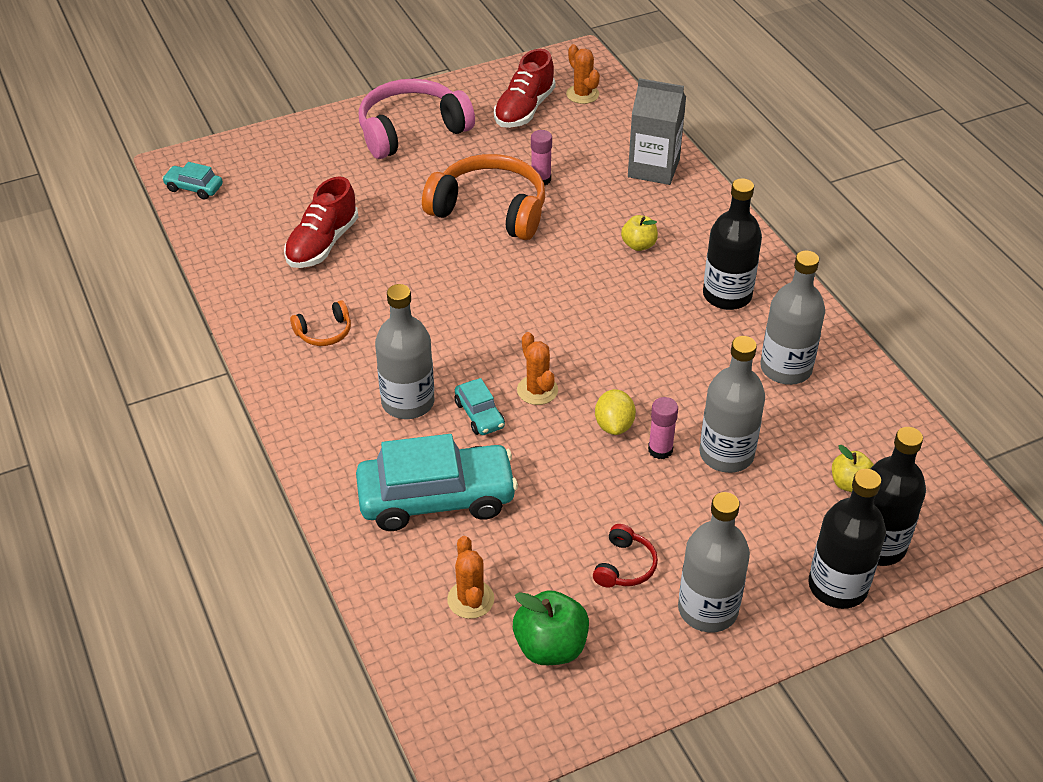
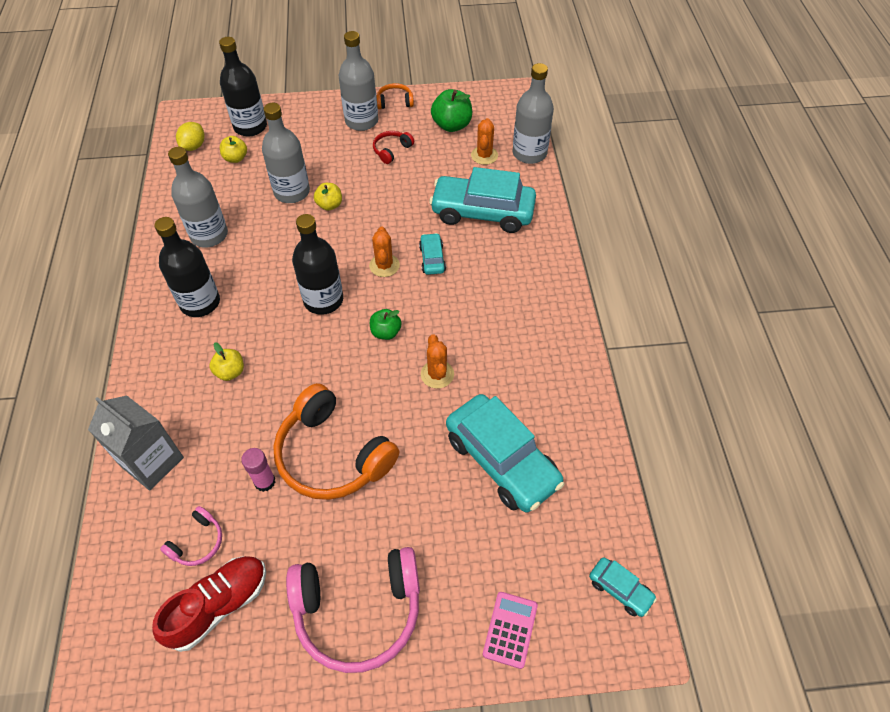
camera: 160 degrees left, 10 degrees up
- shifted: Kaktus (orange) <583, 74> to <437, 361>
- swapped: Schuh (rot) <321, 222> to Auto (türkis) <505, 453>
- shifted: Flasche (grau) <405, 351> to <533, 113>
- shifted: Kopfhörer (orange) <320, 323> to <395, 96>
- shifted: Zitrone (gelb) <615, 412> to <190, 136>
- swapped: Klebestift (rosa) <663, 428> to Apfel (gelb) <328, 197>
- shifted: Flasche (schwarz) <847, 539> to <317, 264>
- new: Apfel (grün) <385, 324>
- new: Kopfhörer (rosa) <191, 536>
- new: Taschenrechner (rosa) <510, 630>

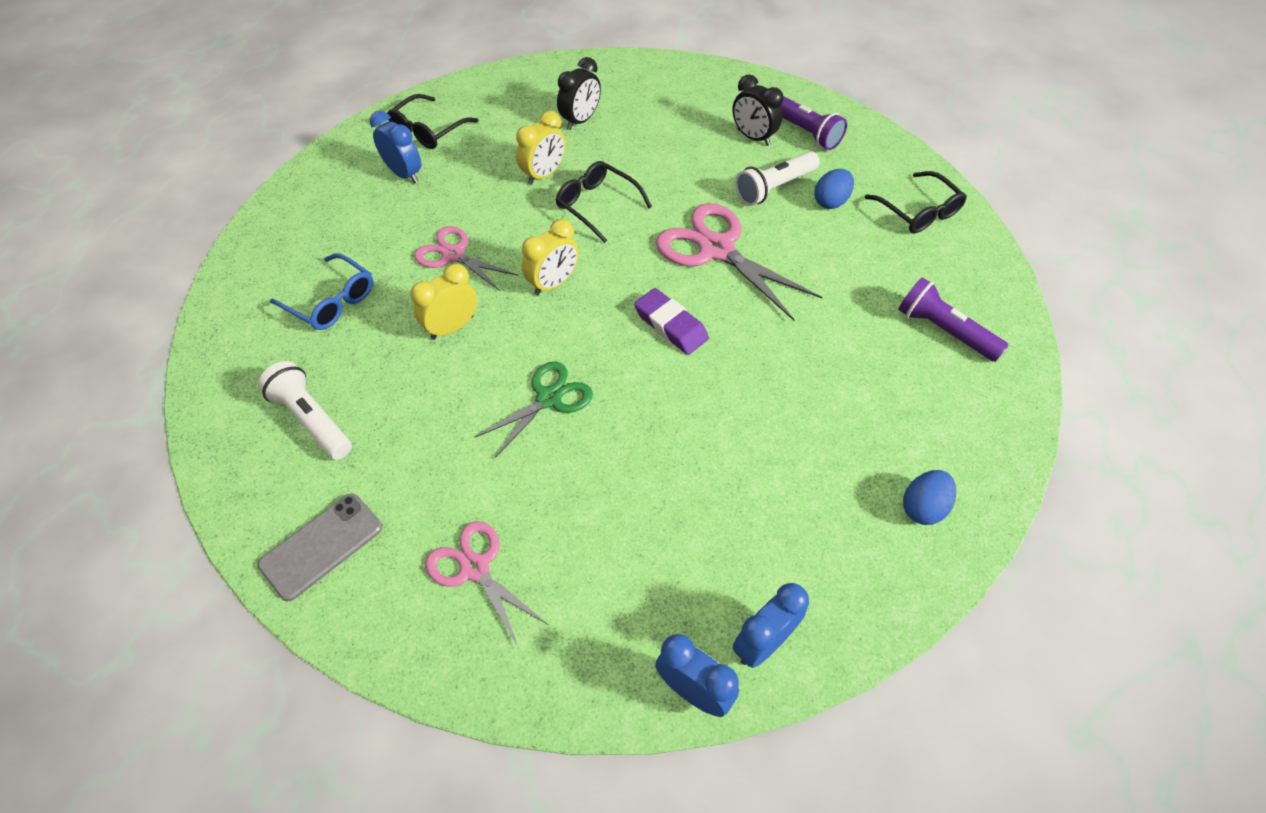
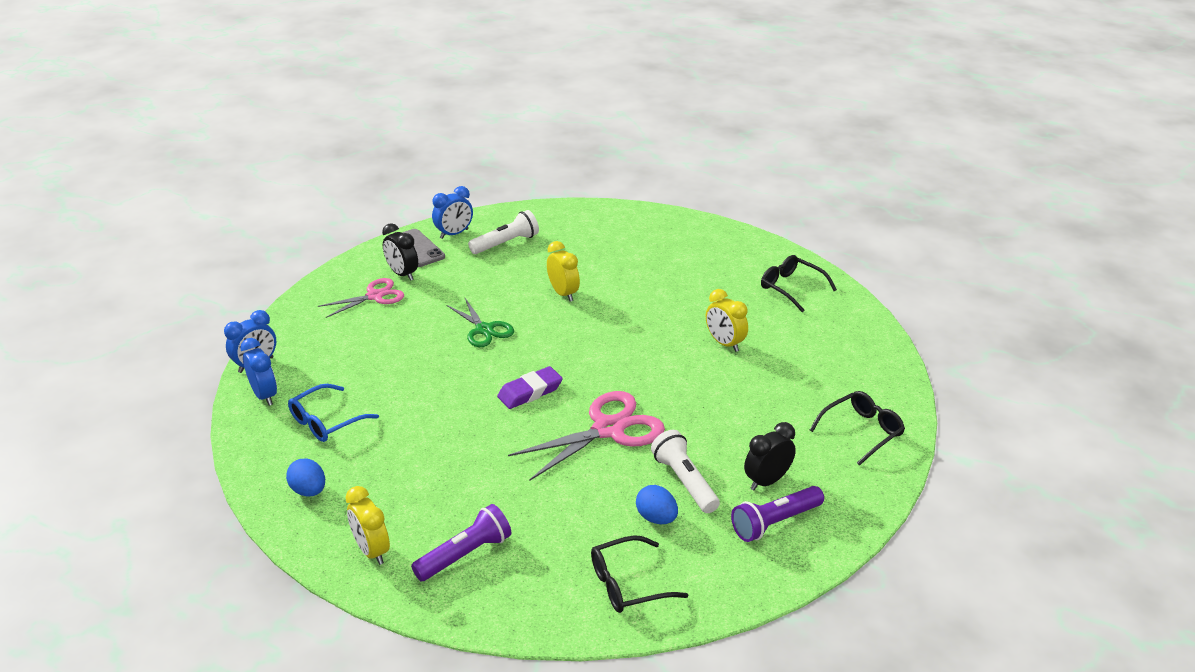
camera: 100 degrees right, 20 degrees down
- shifted: Wecker (schwarz) <579, 93> to <400, 252>
- shifted: Wecker (blau) <395, 147> to <452, 212>
- shifted: Brille (schwarz) <604, 202> to <857, 428>
- shifted: Wecker (gelb) <550, 257> to <367, 525>
- gone: Schere (rosa) <466, 259>
- shifted: Brille (blau) <321, 291> to <333, 413>

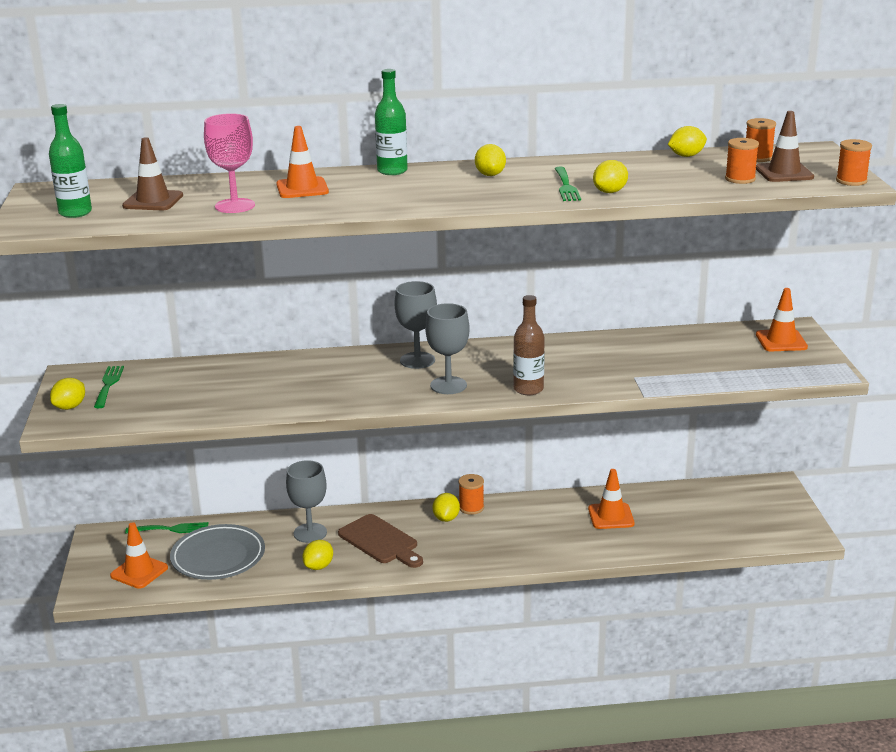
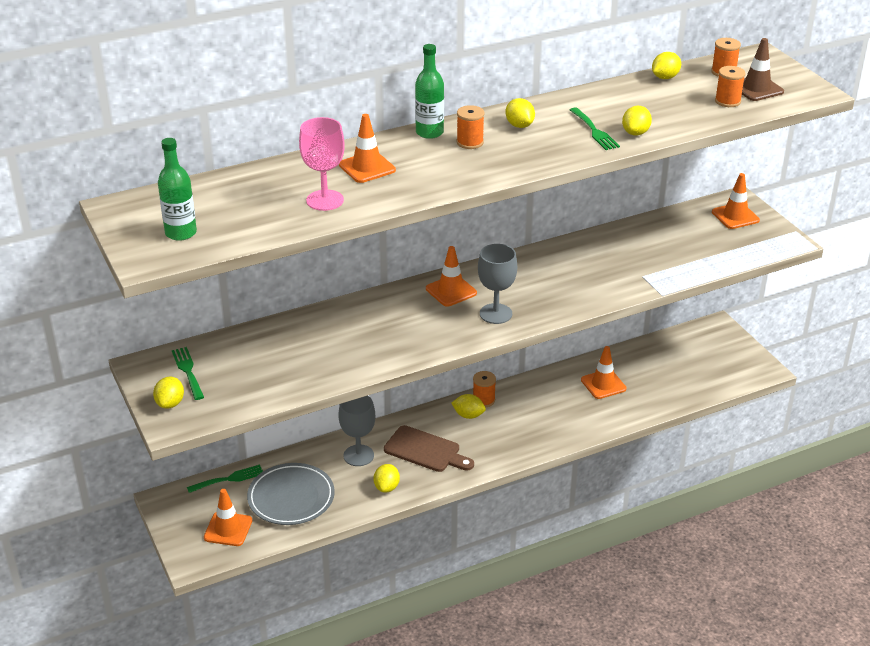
camera: 20 degrees left, 10 degrees up
- gone: Leitkegel (braun) <152, 173>
- shifted: Garnrolle (orange) <854, 162> to <470, 127>
- swapped: Kelch (grau) <416, 325> to Leitkegel (orange) <451, 276>
- gone: Flasche (braun) <529, 345>
- rotated: Zitrone (gelb) <446, 507> = <468, 406> 60 degrees counterclockwise

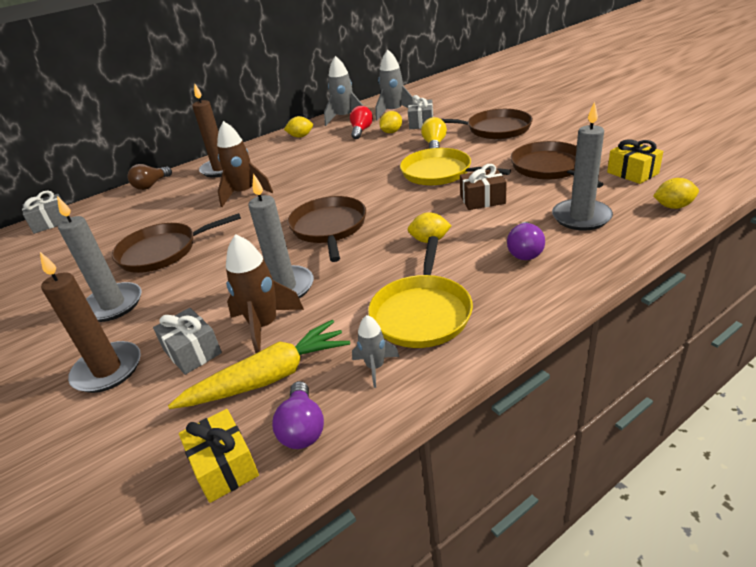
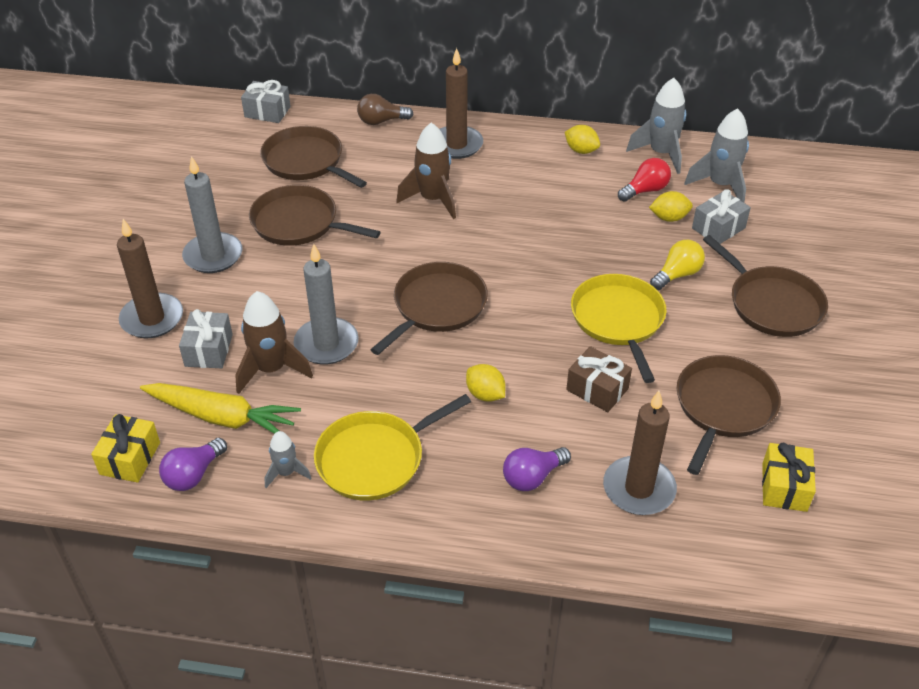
camera: 40 degrees right, 10 degrees up
- repainted: Kerze (grau) <582, 166> to Kerze (braun) <640, 453>
- gone: Zitrone (gelb) <676, 193>
- new: Pfanne (braun) <313, 157>

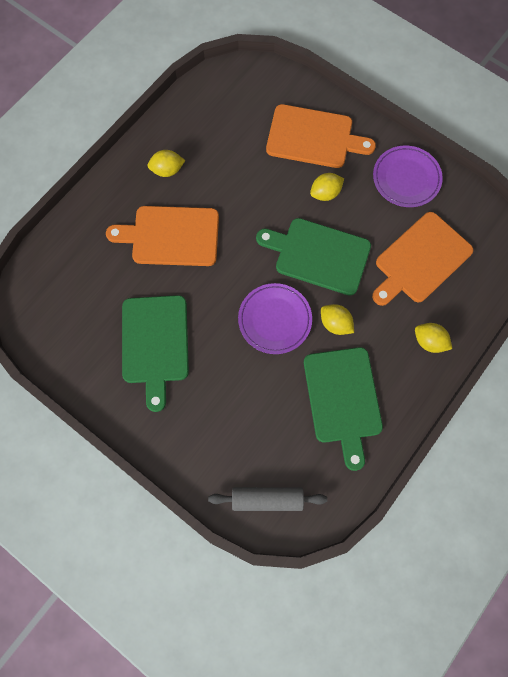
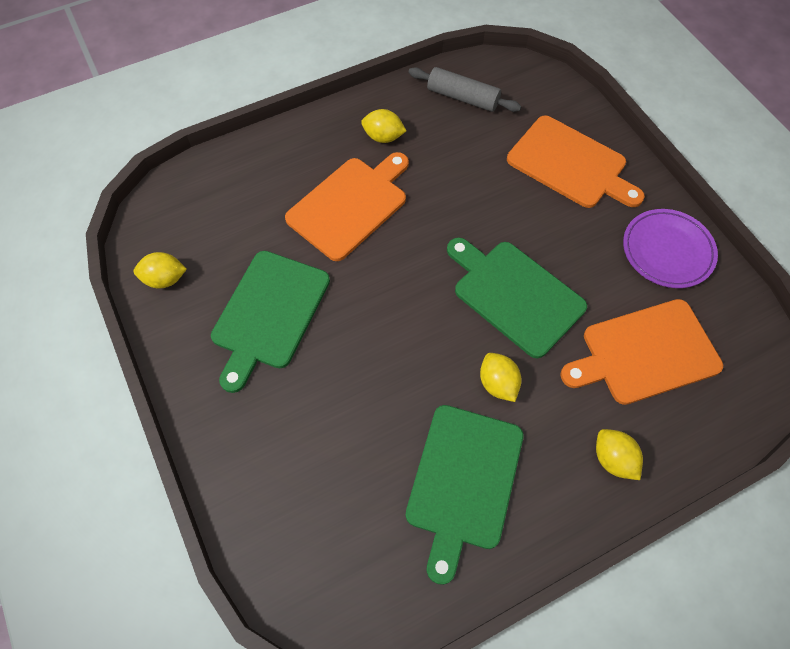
camera: 25 degrees right, 10 degrees down
- shifted: Zitrone (gelb) <327, 187> to <160, 270>
- rotated: Schneidebrett (orange) <162, 236> = <347, 206> 105 degrees clockwise
- gone: Teller (lila) <275, 318>
- shifted: Nudelholz (grau) <267, 499> to <464, 89>

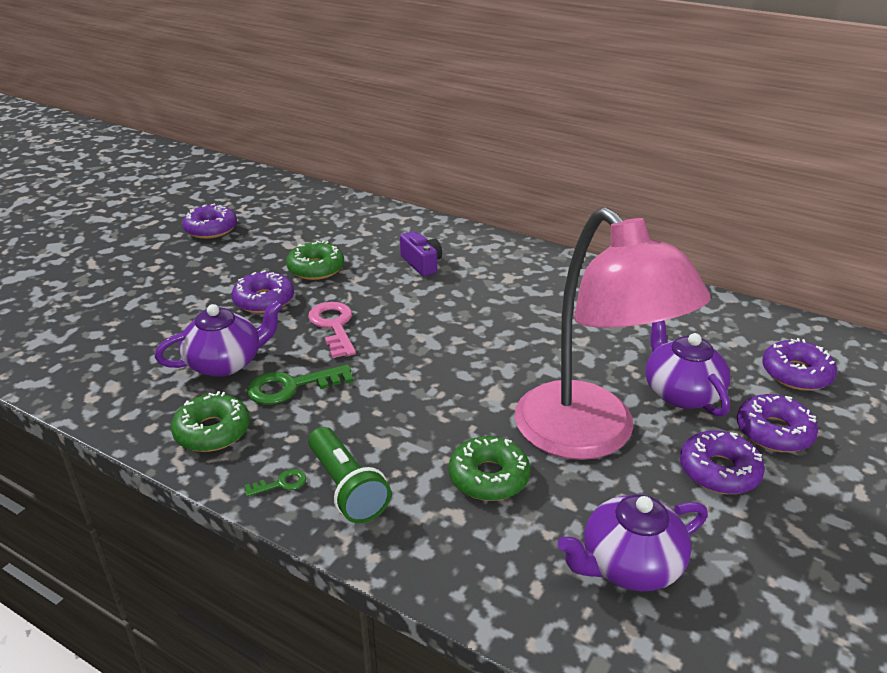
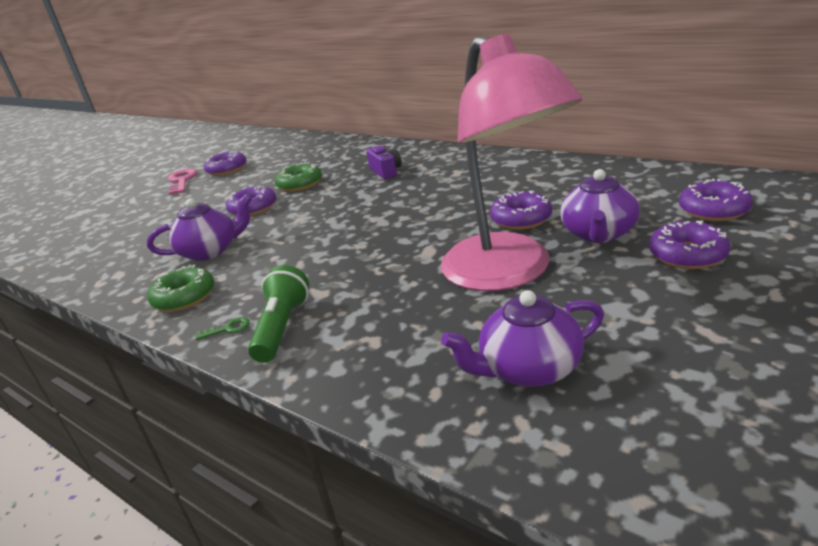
camera: 10 degrees right, 5 degrees down
- shifted: Schlüssel (rosa) <332, 330> to <182, 182>
- rotated: Teekanne (lila) <688, 368> = <600, 206> 150 degrees counterclockwise
- gone: Schlüssel (grün) <300, 384>
- rotated: Taschenlampe (grün) <349, 475> = <278, 314> 150 degrees counterclockwise
- shifted: Donut (lila) <722, 462> to <521, 210>
- gone: Donut (grün) <489, 468>

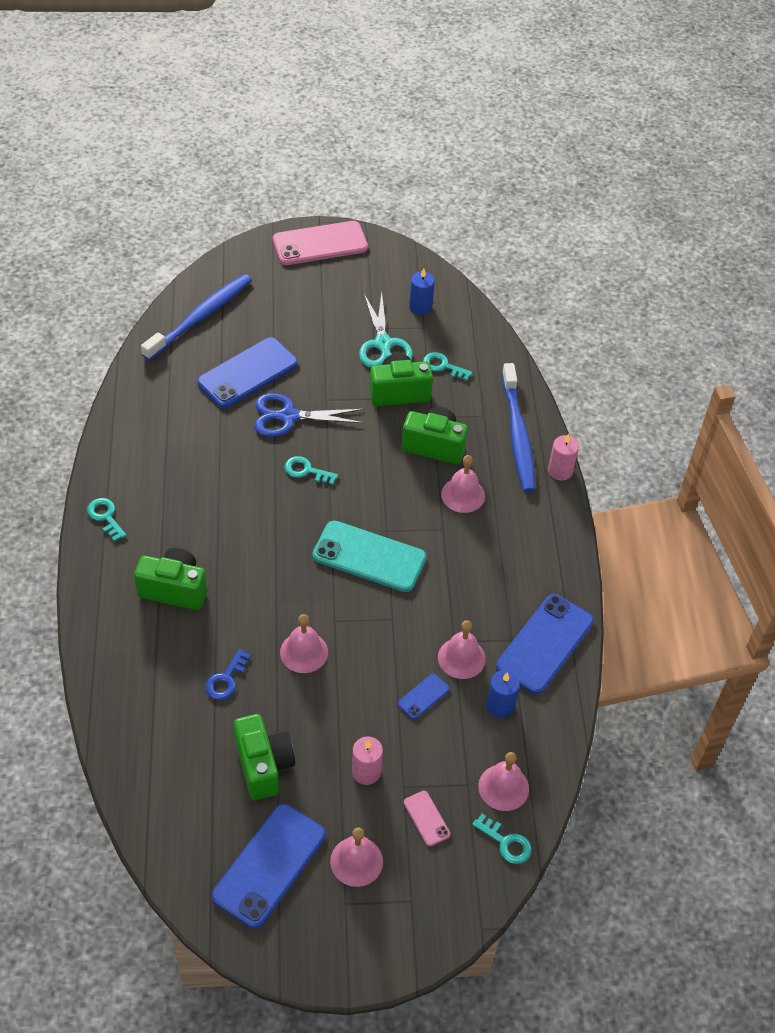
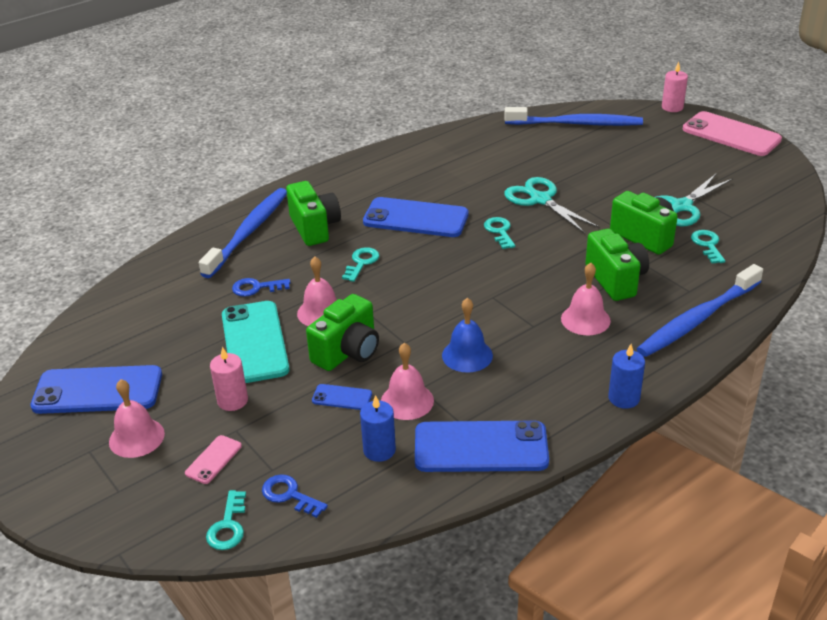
camera: 60 degrees right, 15 degrees down
- shifted: Kerze (blau) <422, 291> to <626, 376>
- shifted: Handy (blau) <247, 372> to <416, 217>
- repainted: Schere (blau) <309, 415> to Schere (türkis) <552, 205>
- shifted: Kerze (rosa) <563, 457> to <675, 87>
- shifted: Schlüssel (türkis) <107, 520> to <360, 264>
- shifted: Handy (türkis) <369, 556> to <255, 342>
- shifted: Kamera (grün) <264, 757> to <342, 332>
- swapped: Glocke (rosa) <503, 781> to Schlüssel (blau) <295, 496>
- new: Zahnbürste (blau) <243, 233>
- new: Glocke (blau) <467, 335>

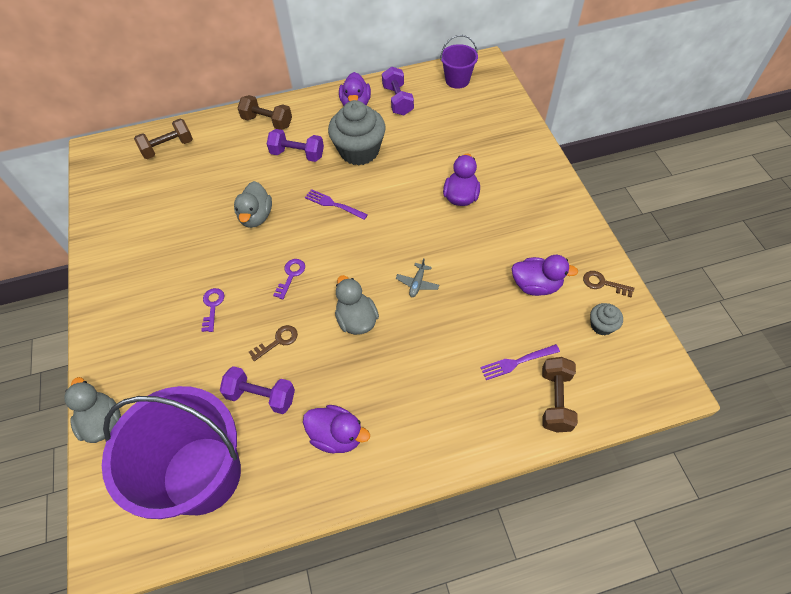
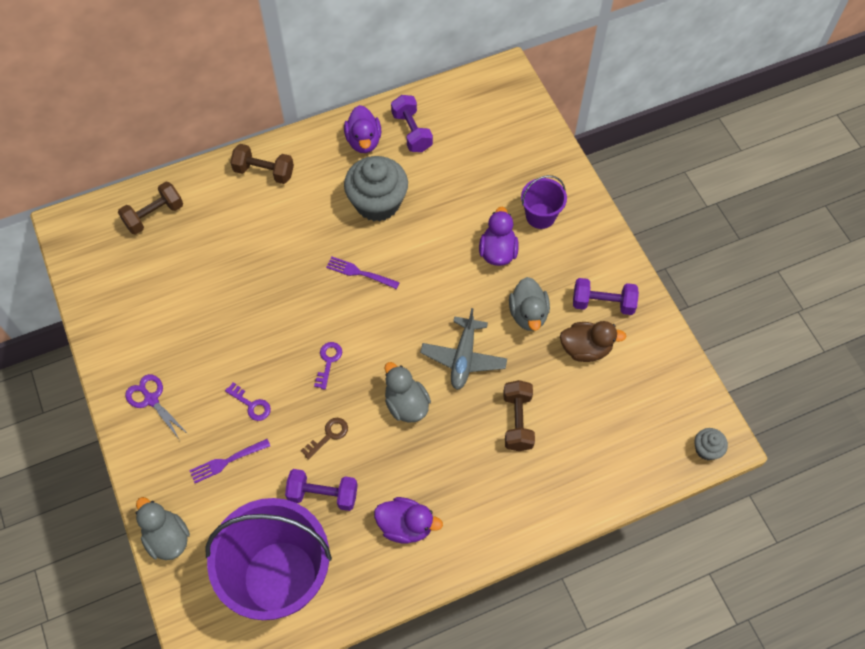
camera: 10 degrees left, 5 degrees up
- shifted: Eimer (lila) <459, 62> to <544, 202>
- shifted: Hantel (lila) <295, 145> to <606, 296>
- shifted: Ente (grau) <253, 204> to <529, 304>
- repainted: Ente (lila) <545, 275> to Ente (braun) <593, 341>
- scaled: Flugzeug (grau) <417, 277> = <463, 349> x1.87
- gone: Schlüssel (braun) <608, 284>
- rotated: Schlüssel (lila) <212, 310> = <248, 402> 135 degrees clockwise
- shifted: Muffin (grau) <606, 319> to <711, 444>
- shifted: Gabel (lila) <520, 362> to <229, 461>
- shifted: Hantel (braun) <560, 394> to <519, 415>
- new: Schere (lila) <156, 406>

